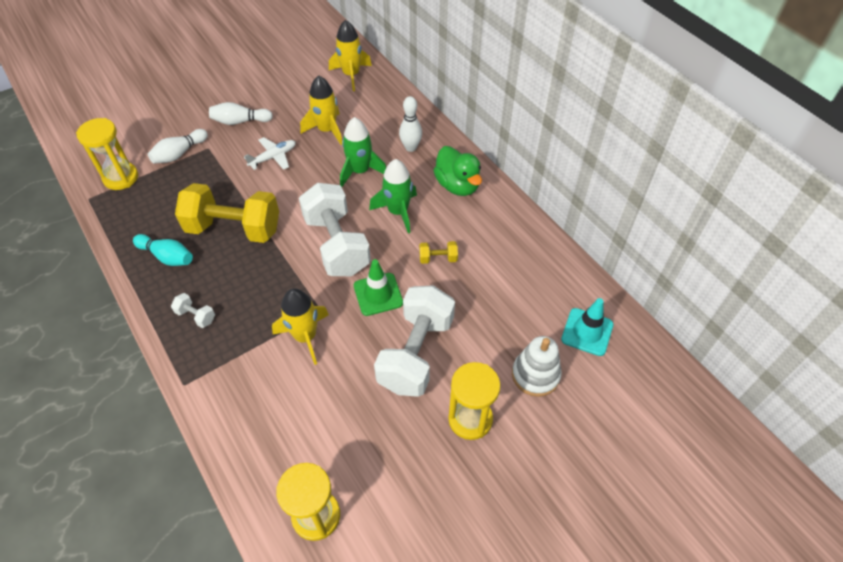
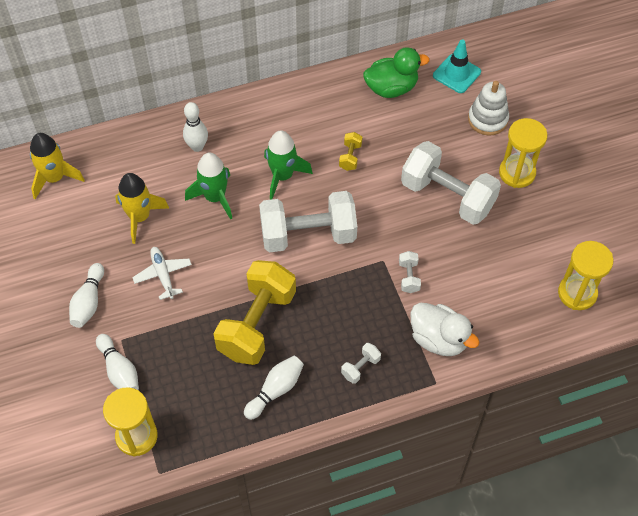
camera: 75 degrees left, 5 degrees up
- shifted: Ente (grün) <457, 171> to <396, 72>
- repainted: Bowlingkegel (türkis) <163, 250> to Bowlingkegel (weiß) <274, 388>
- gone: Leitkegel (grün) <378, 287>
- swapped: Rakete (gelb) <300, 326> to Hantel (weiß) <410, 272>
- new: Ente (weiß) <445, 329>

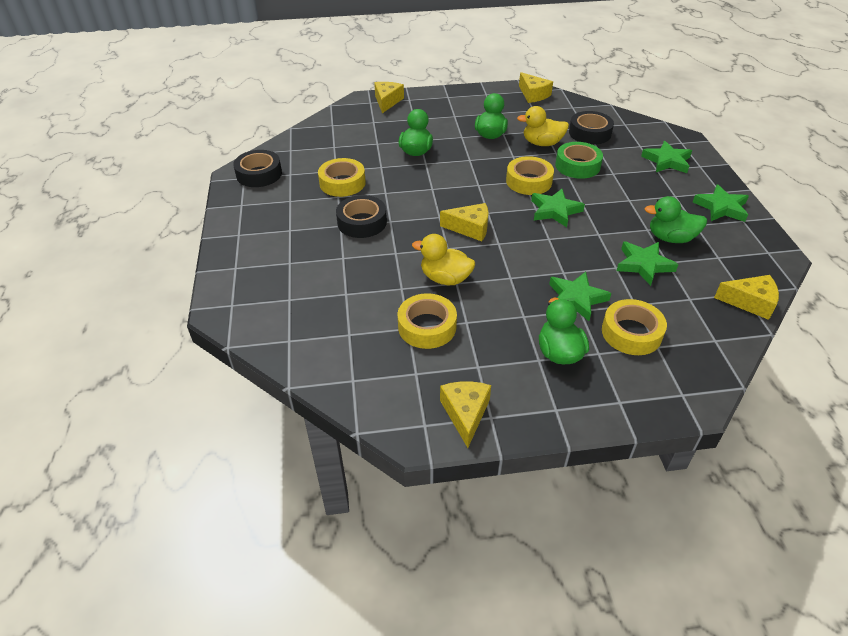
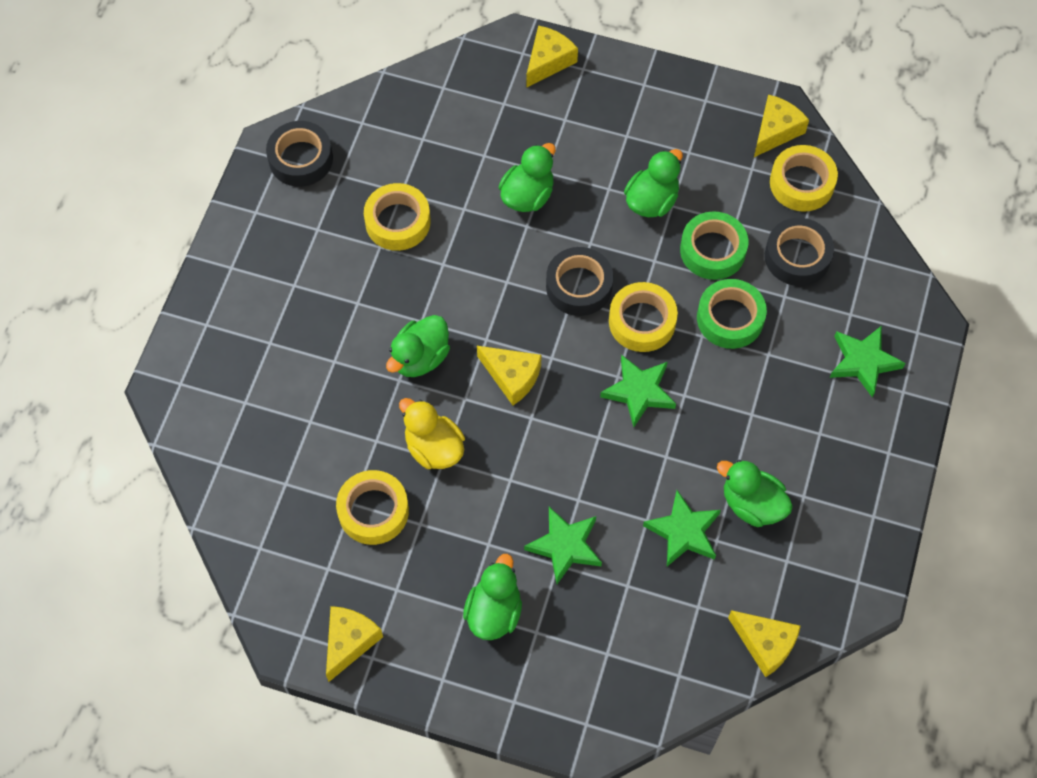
camera: 25 degrees right, 20 degrees up
- rotated: Käse (gelb) <536, 87> = <781, 125> 135 degrees counterclockwise
- swapped: Ente (gelb) <543, 126> to Klebeband (grün) <714, 246>
- gone: Stern (grün) <721, 203>
- shifted: Klebeband (schwarz) <361, 216> to <579, 281>
- shifted: Klebeband (gelb) <634, 327> to <804, 178>
- new: Ente (grün) <418, 346>

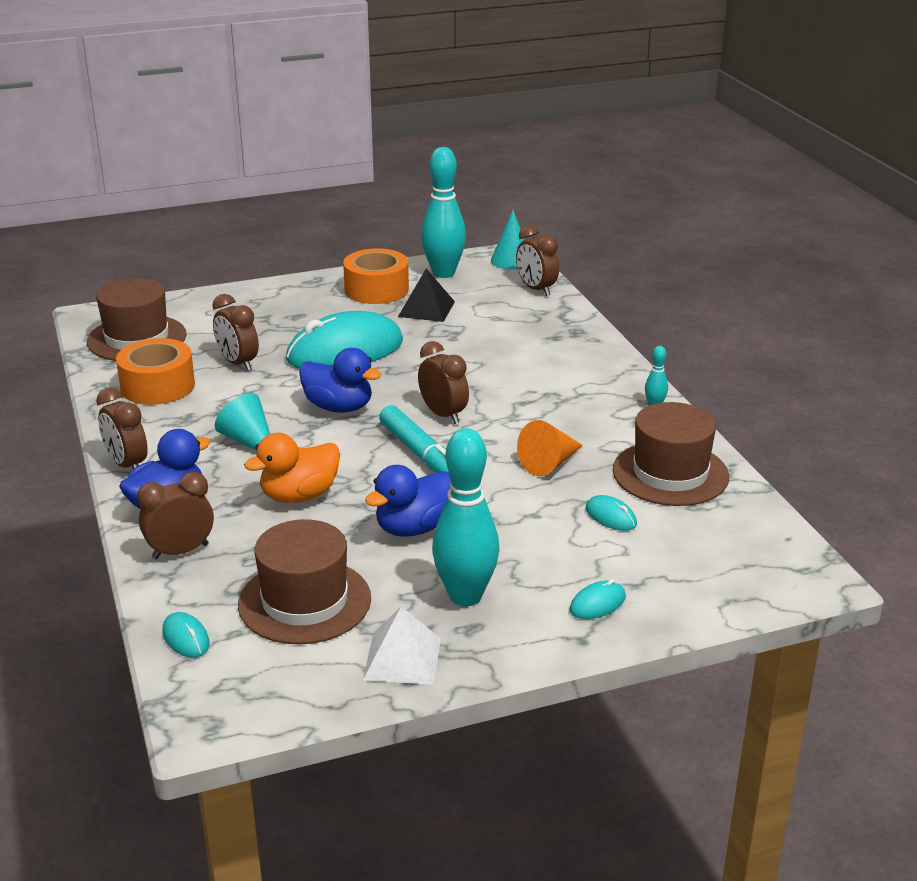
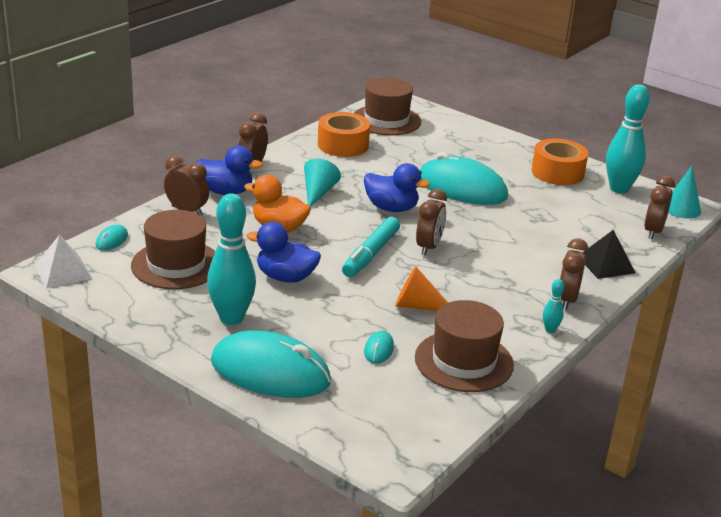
camera: 55 degrees right, 0 degrees up
- shifted: Pyramide (schwarz) <426, 295> to <609, 254>
- shifted: Wecker (braun) <235, 332> to <574, 274>
- rotated: Ente (blau) <340, 380> = <397, 187> 60 degrees counterclockwise
- scaled: Computermaus (türkis) <598, 599> = <271, 364> x2.48
- shifted: Pyramide (weiß) <402, 646> to <63, 261>

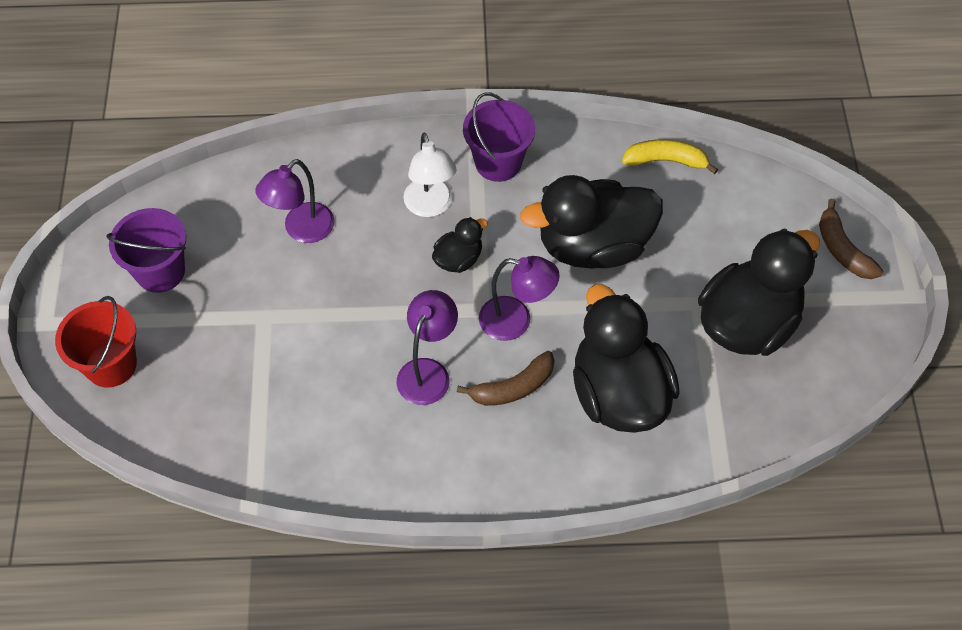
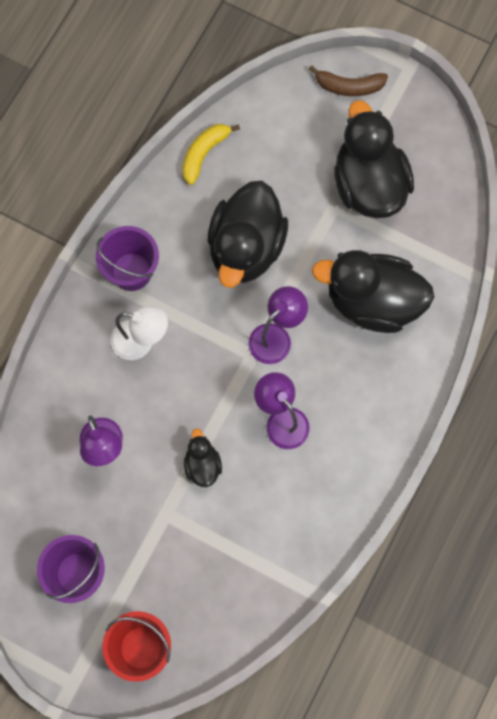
camera: 60 degrees left, 15 degrees up
- shifted: Ente (schwarz) <460, 245> to <203, 458>
- gone: Banane (braun) <506, 378>

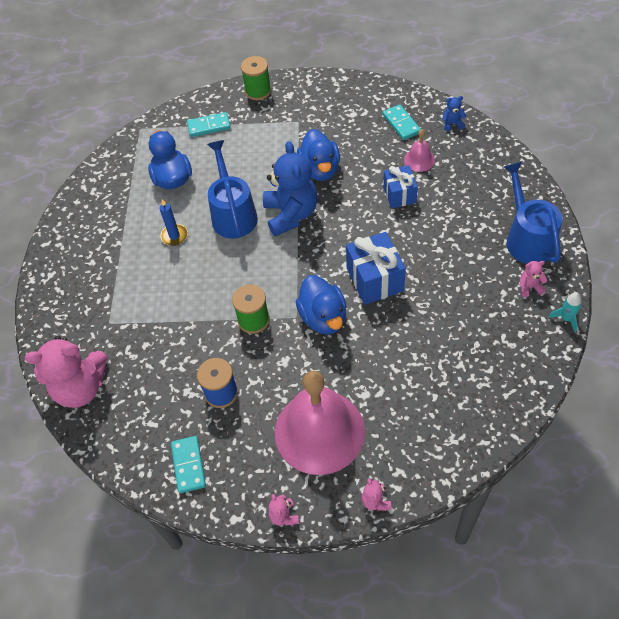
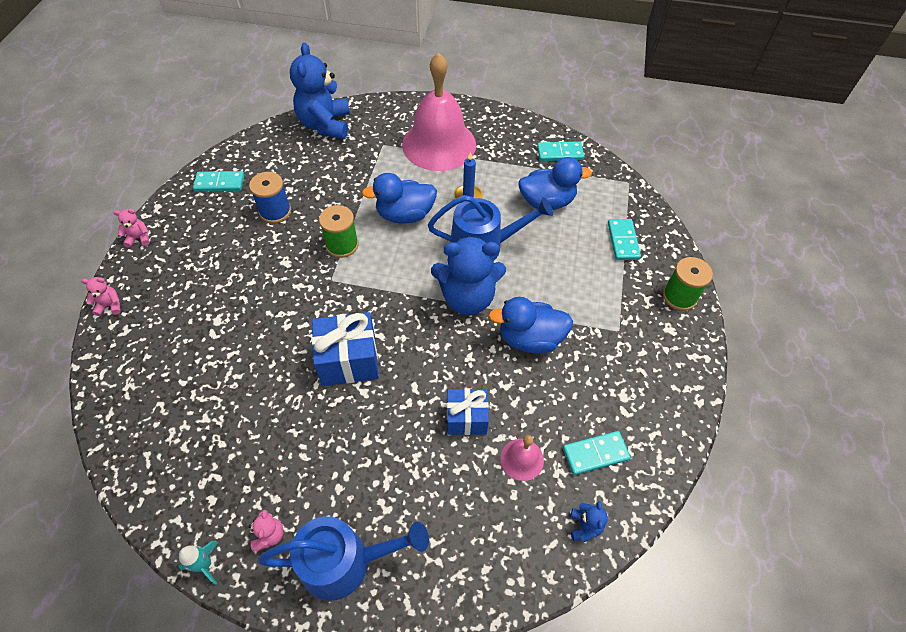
camera: 95 degrees right, 0 degrees up
- shifted: Ente (blau) <321, 305> to <399, 198>
- repainted: Teddybär (rosa) <66, 372> to Teddybär (blau) <320, 91>
- shifted: Glocke (rosa) <320, 423> to <439, 111>
- new: Dominostein (türkis) <560, 151>

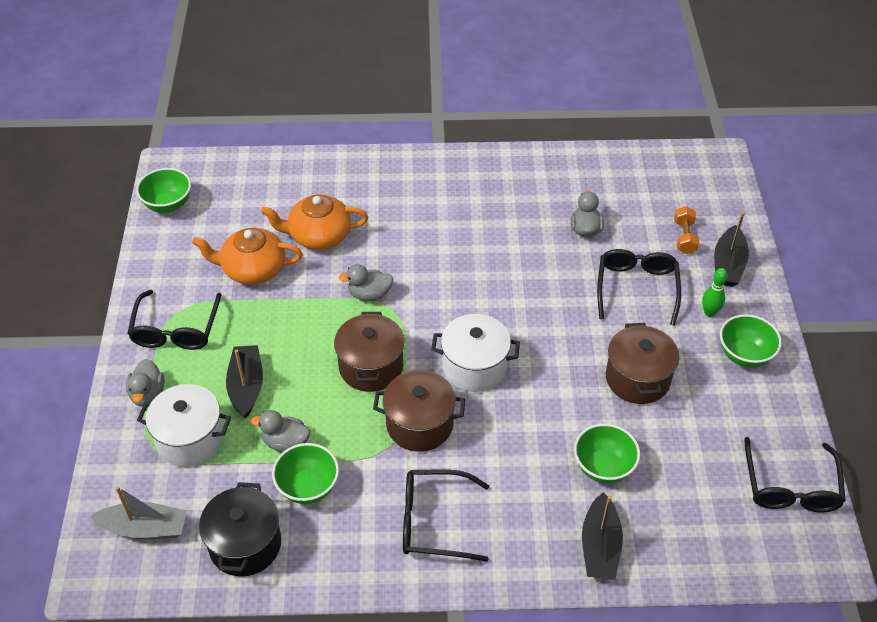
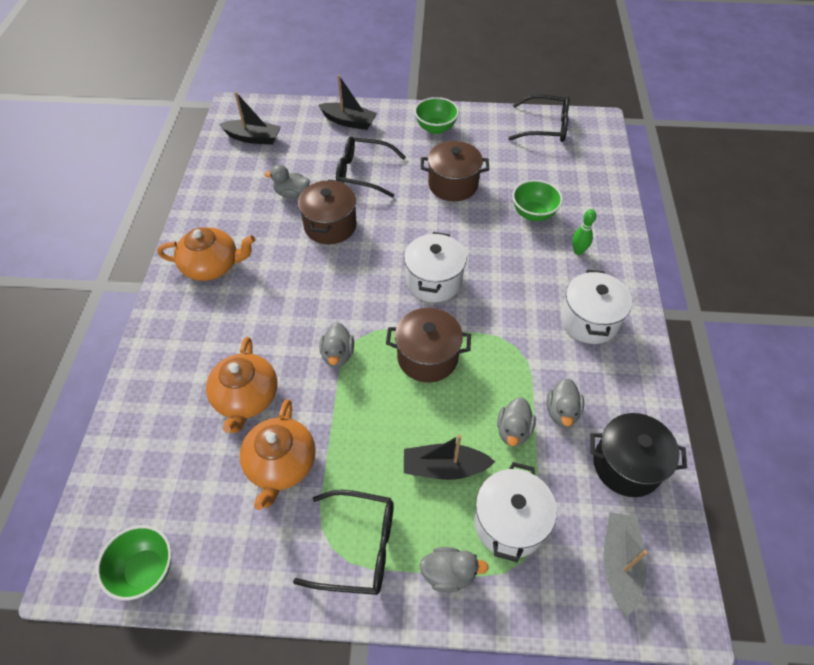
camera: 85 degrees left, 5 degrees up
- gone: Hantel (orange) <686, 230>
- shifted: Bowlingkegel (grün) <715, 292> to <584, 232>
- shifted: Kochtopf (braun) <419, 411> to <327, 211>
- swapped: Schüssel (grün) <305, 473> to Ente (grau) <565, 402>
- swapped: Brille (schwarz) <446, 515> to Kochtopf (weiß) <596, 307>
- shifted: Boot (schwarz) <602, 536> to <250, 118>
- new: Teekanne (orange) <206, 254>

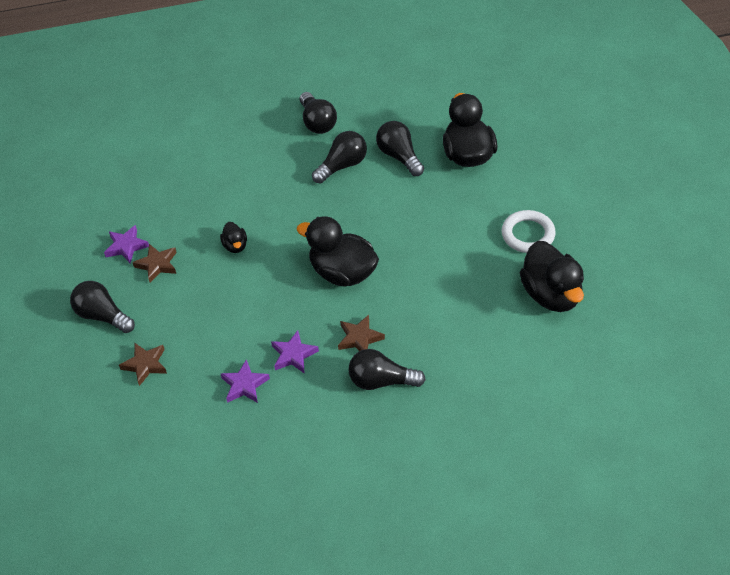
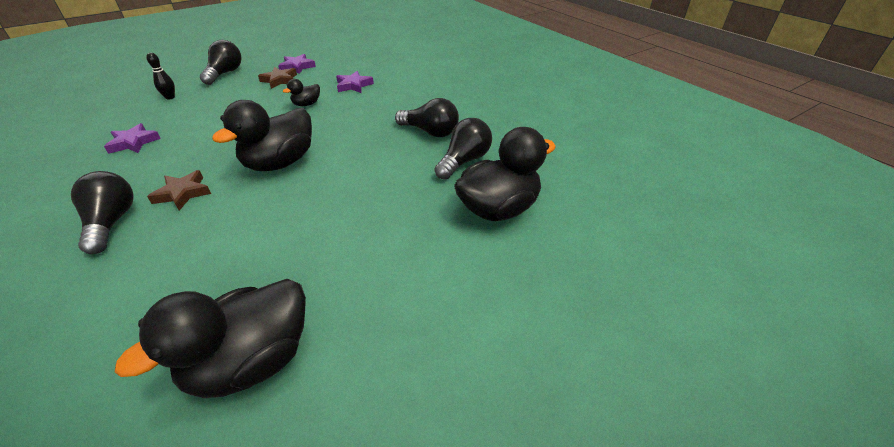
camera: 65 degrees right, 10 degrees down
- gone: Glühbirne (schwarz) <318, 113>
- gone: Ring (weiß) <528, 231>
- rotated: Ente (schwarz) <337, 251> = <262, 135> 150 degrees counterclockwise
- shifted: Stern (lila) <295, 352> to <355, 82>
- swapped: Stern (braun) <143, 364> to Bowlingkegel (schwarz) <160, 76>

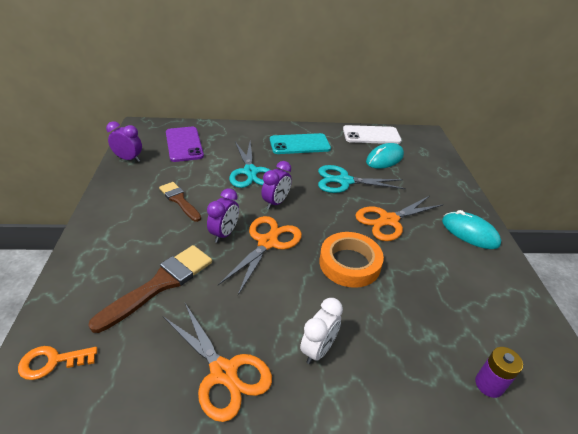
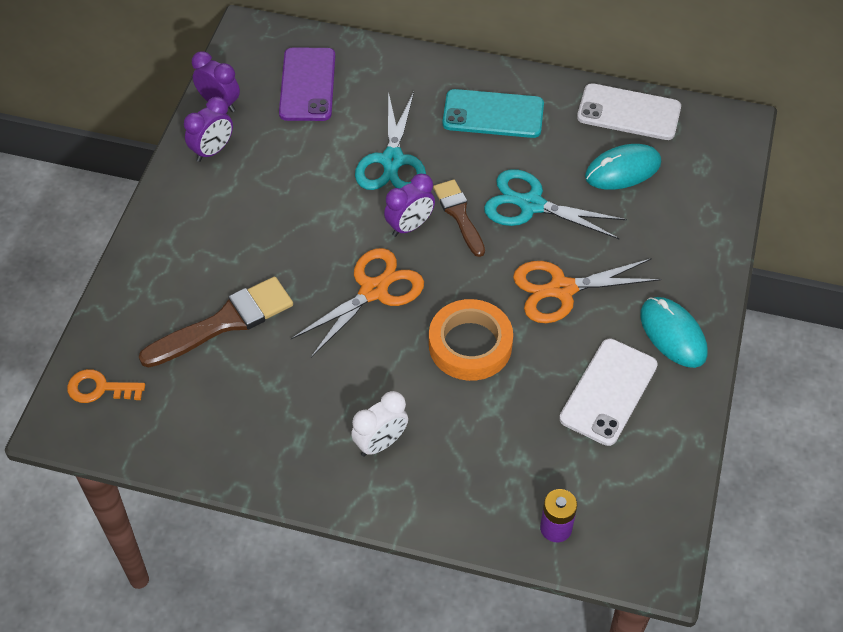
camera: 20 degrees right, 15 degrees up
- shifted: Pinsel (braun) <180, 202> to <459, 218>
- shifted: Wecker (lila) <223, 215> to <208, 129>
- gone: Schere (orange) <217, 362>
- new: Handy (weiß) <608, 392>

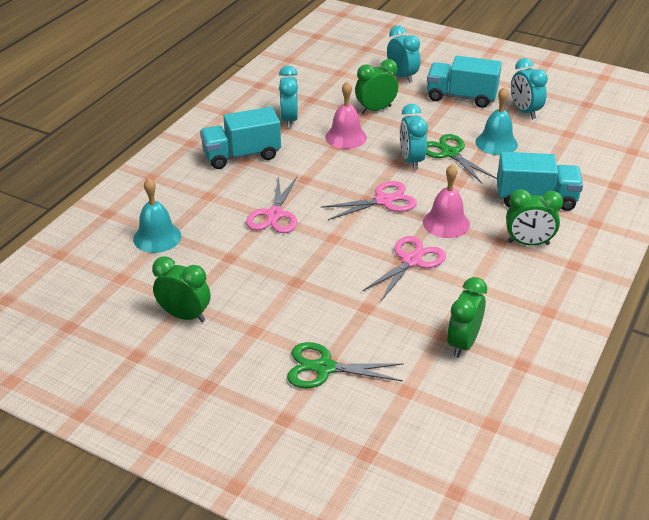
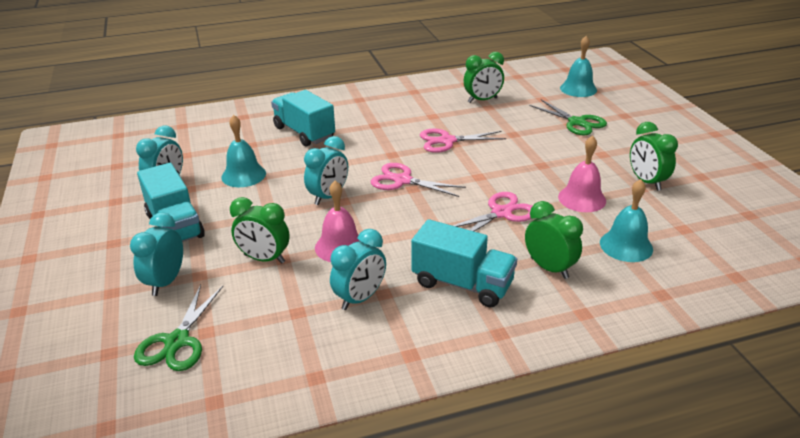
camera: 135 degrees left, 5 degrees down
- shifted: Schere (grün) <461, 159> to <178, 327>
- shifted: Glocke (rosa) <446, 201> to <582, 173>
- shifted: Wecker (grün) <534, 217> to <554, 240>
- new: Glocke (türkis) <578, 66>

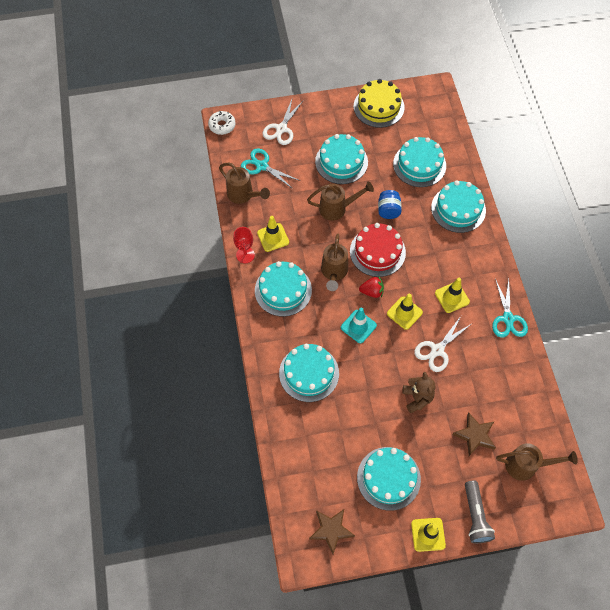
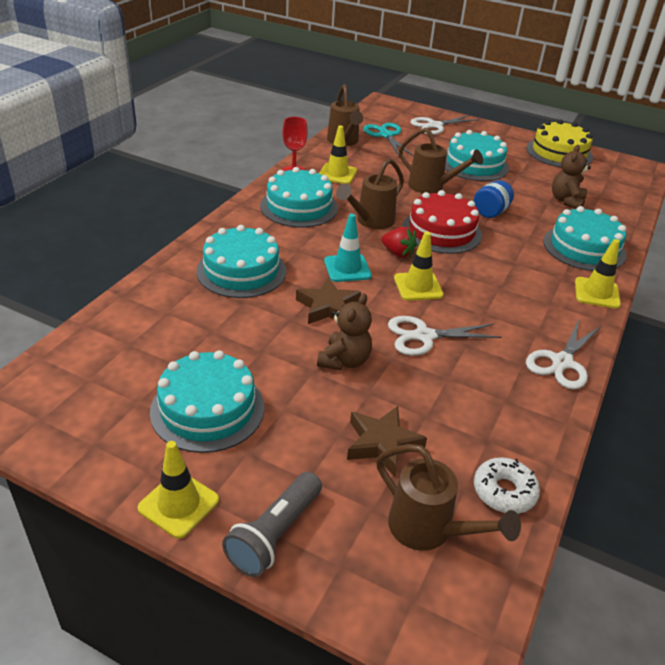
camera: 35 degrees right, 25 degrees down
- shifted: Donut (weiß) <222, 123> to <507, 485>
- swapped: Kuchen (türkis) <419, 162> to Teddybär (braun) <571, 177>
- shifted: Leitkegel (gelb) <452, 295> to <598, 274>
- repainted: Schere (türkis) <510, 308> to Schere (weiß) <563, 355>
- shifted: Stern (braun) <332, 531> to <328, 300>

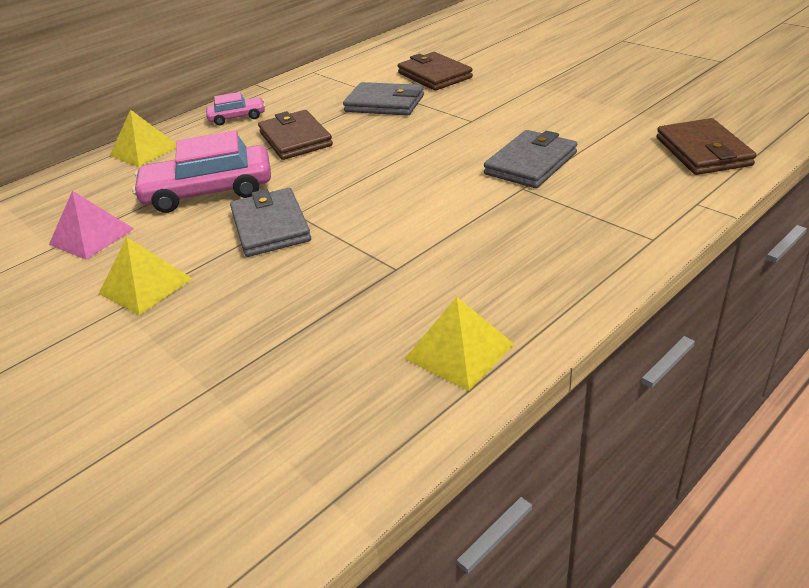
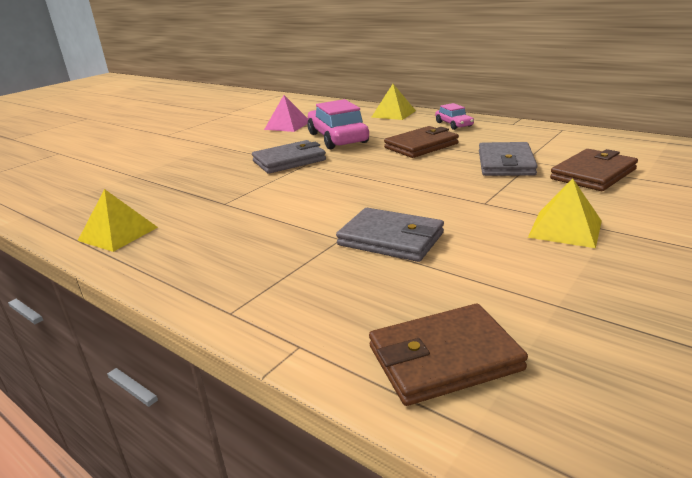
camera: 80 degrees right, 10 degrees down
- shifted: Pyramide (gelb) <145, 276> to <565, 213>

